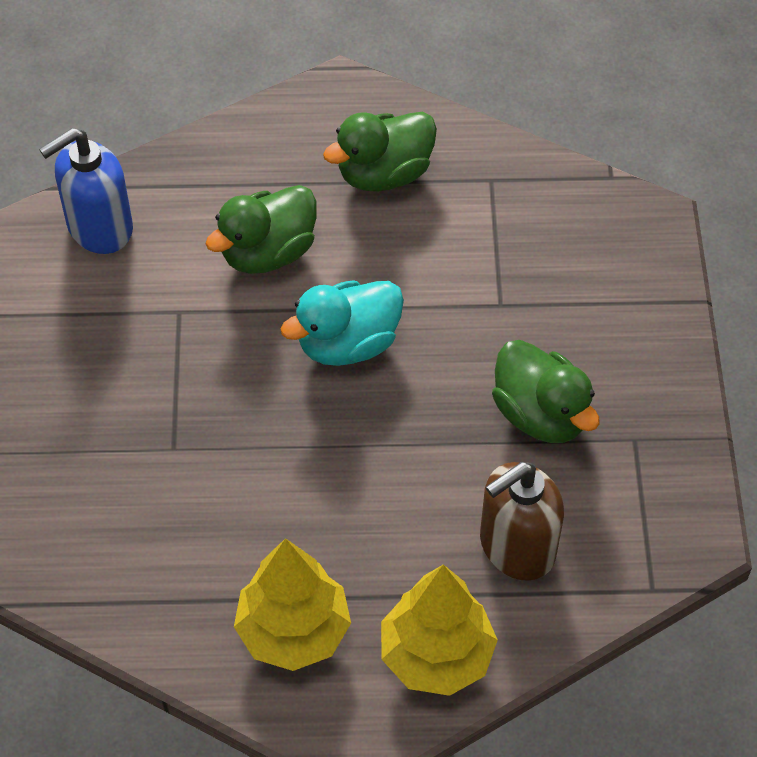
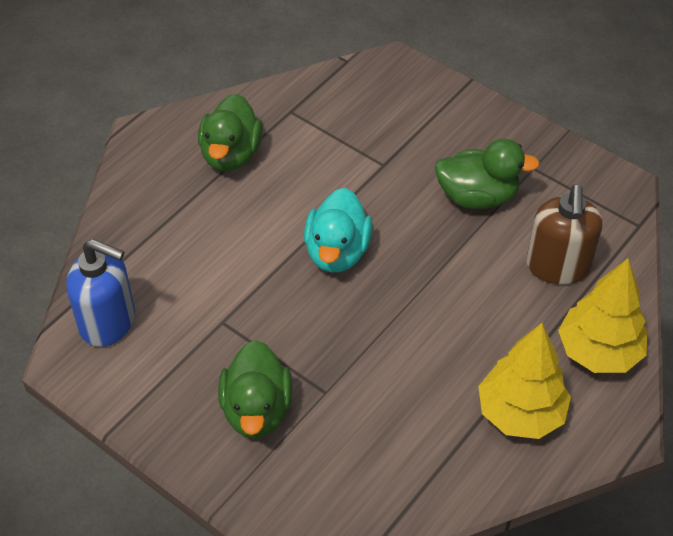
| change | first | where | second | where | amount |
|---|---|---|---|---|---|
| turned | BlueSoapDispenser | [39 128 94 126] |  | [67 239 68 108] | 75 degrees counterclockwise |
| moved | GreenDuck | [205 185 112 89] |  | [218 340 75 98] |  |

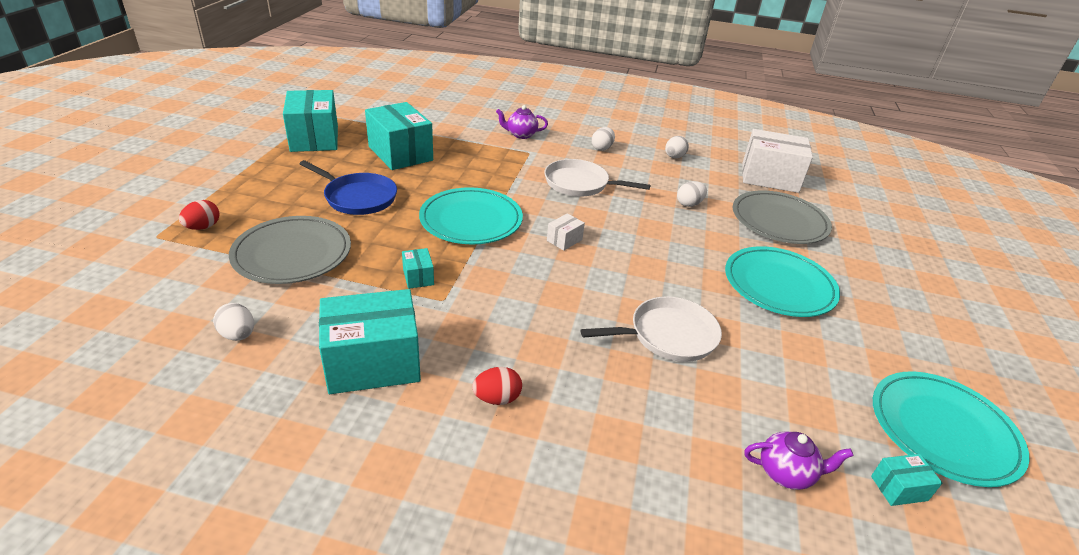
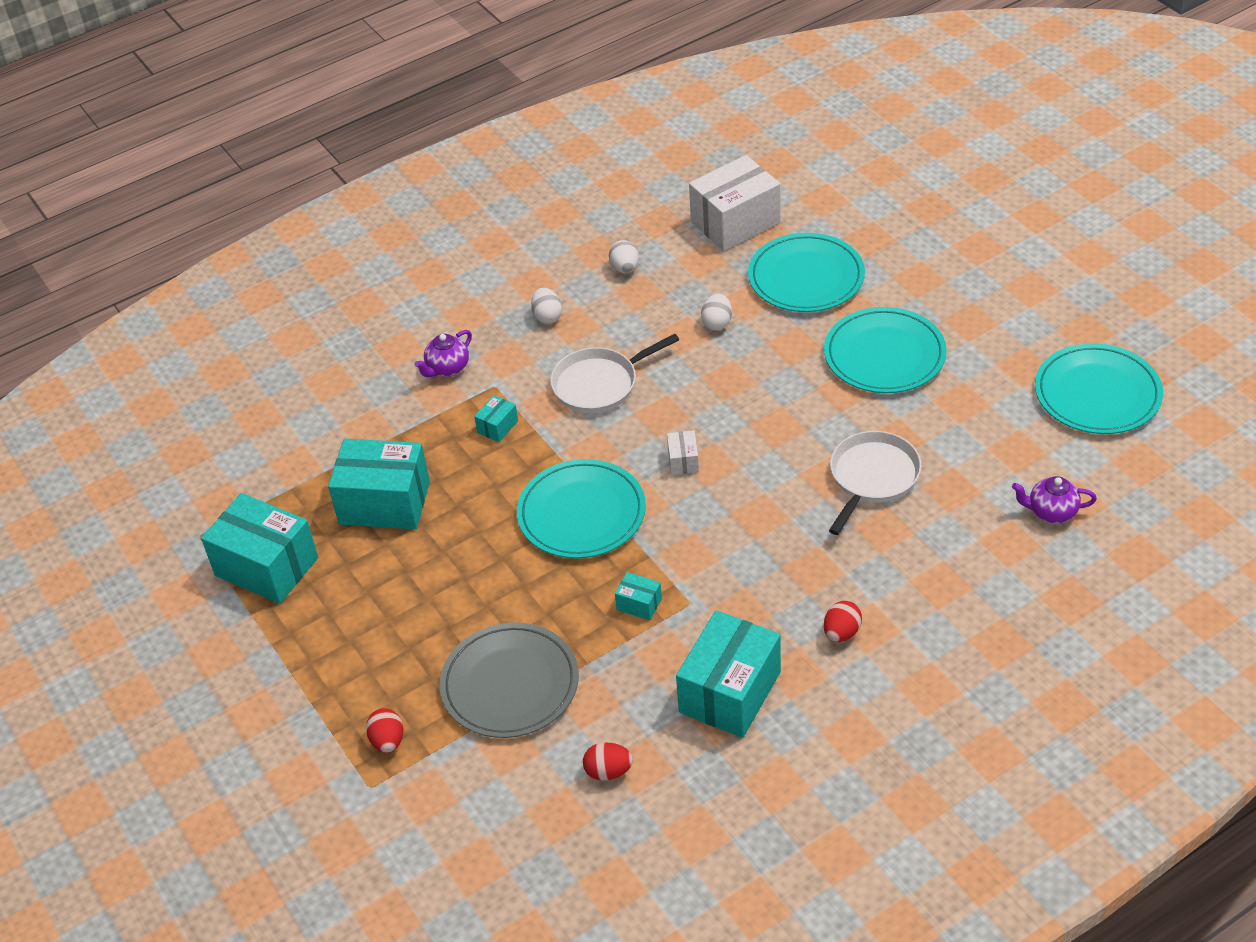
| change | first | where | second | where | amount |
|---|---|---|---|---|---|
| recoloured | WhiteEgg | [213 303 41 38] | RedEgg | [583 742 50 39] |  |
| removed | BluePan | [300 160 97 55] |  |  |  |
| recoloured | GreyPlate | [733 190 99 54] | TurquoisePlate | [748 233 117 79] |  |
| turned | PurpleTeapot | [744 431 109 59] |  | [1012 476 85 47] | 135 degrees counterclockwise |
| moved | TurquoiseBox | [871 454 71 52] |  | [474 395 44 47] |  |

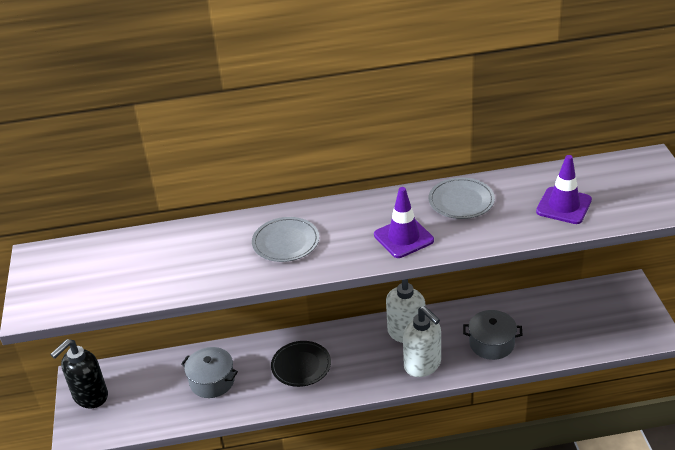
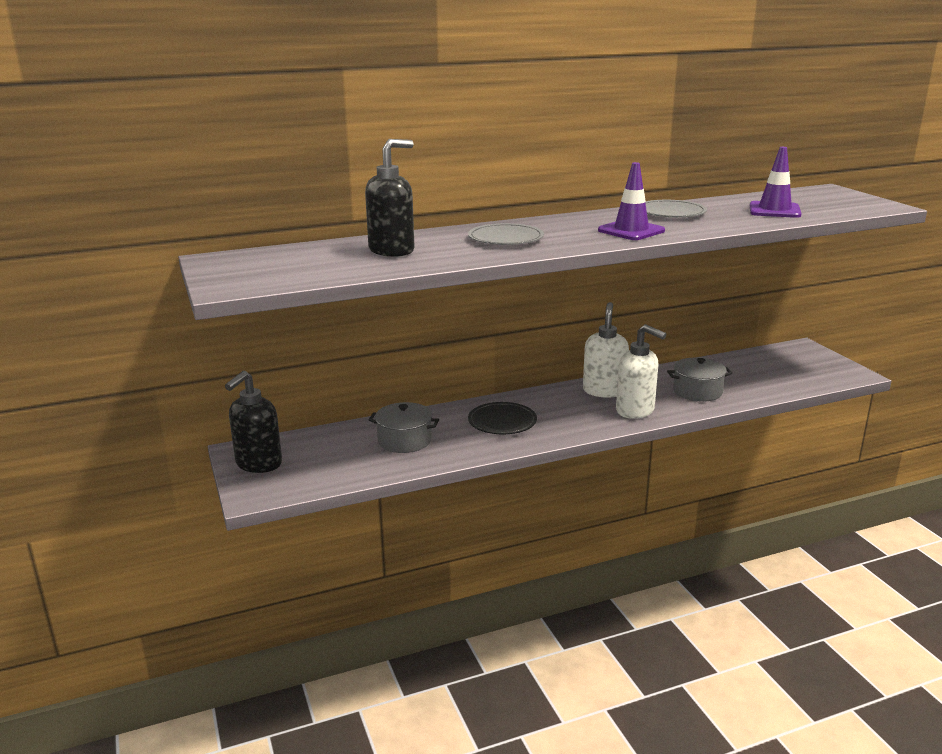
| change | first | where | second | where | amount |
|---|---|---|---|---|---|
| added |  |  | BlackSoapDispenser | [365 139 49 118] |  |

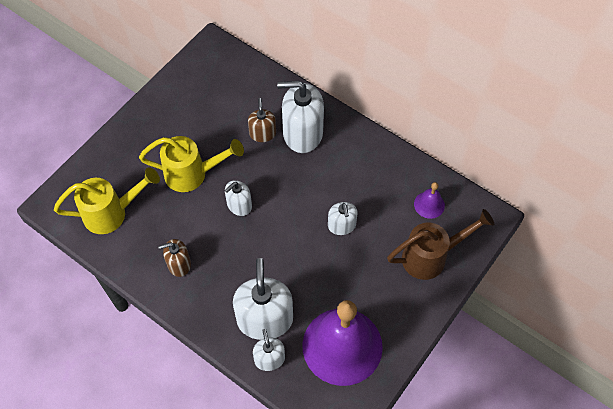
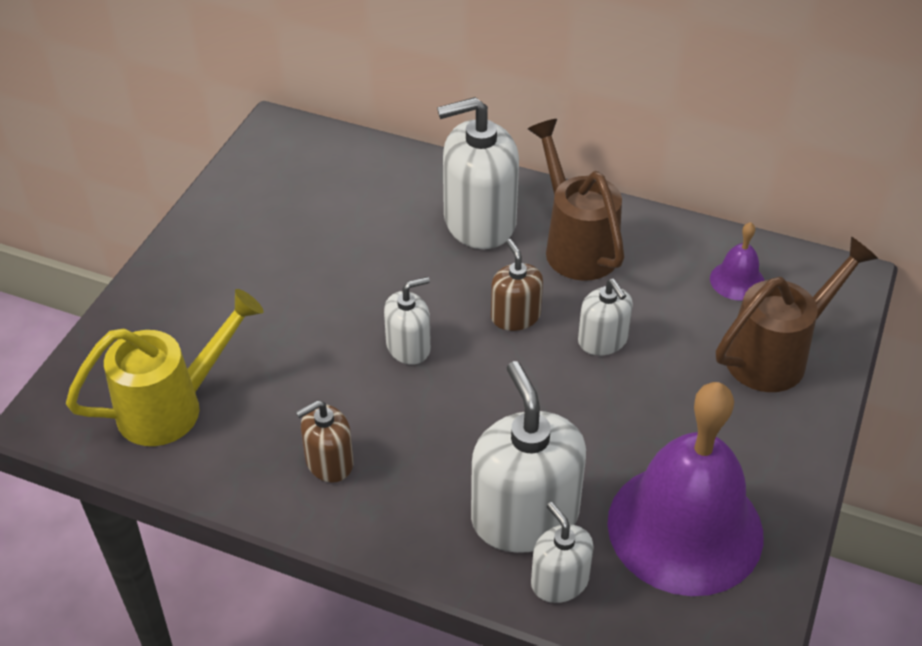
| change | first | where | second | where | amount |
|---|---|---|---|---|---|
| removed | YellowWateringCan | [139 136 105 56] |  |  |  |
| turned | WhiteSoapDispenser | [225 180 27 36] |  | [384 277 47 88] | 150 degrees counterclockwise |
| moved | BrownSoapDispenser | [248 98 28 44] |  | [491 239 52 92] |  |
| added |  |  | BrownWateringCan | [528 119 96 162] |  |

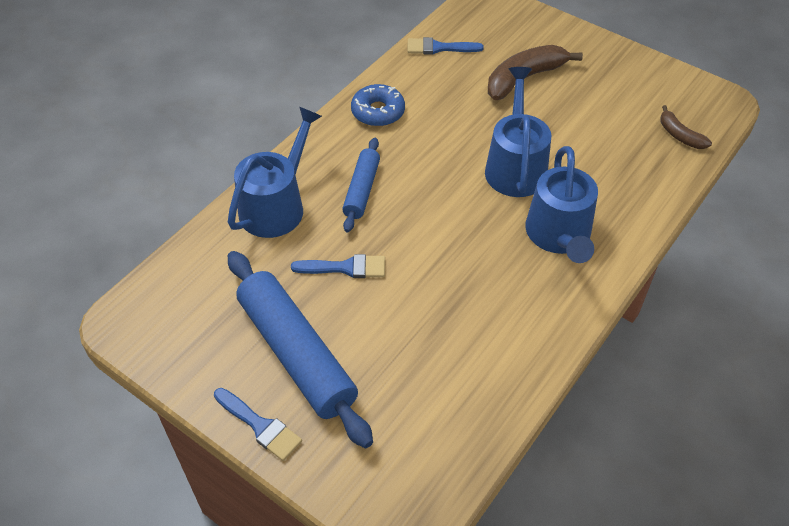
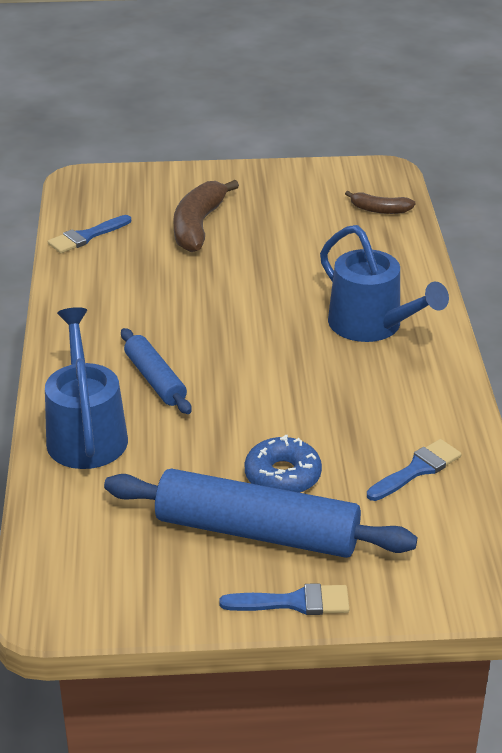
| change | first | where | second | where | amount |
|---|---|---|---|---|---|
| moved | BlueBrush | [291 254 94 24] |  | [367 439 94 62] |  |
| moved | BlueDonut | [351 84 54 42] |  | [245 435 77 58] |  |
| removed | BlueWateringCan | [485 67 66 130] |  |  |  |

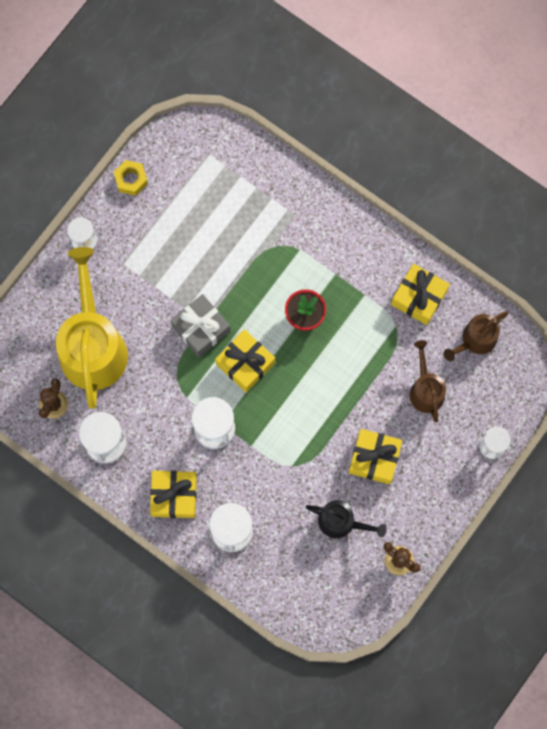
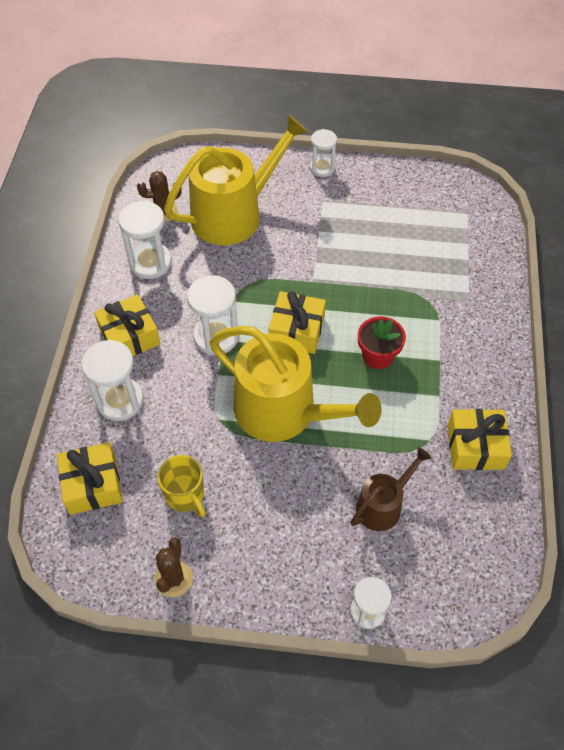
| change | first | where | second | where | amount |
|---|---|---|---|---|---|
| removed | YellowNut | [114 160 34 36] |  |  |  |
| removed | GreyGift | [170 294 61 63] |  |  |  |
| replaced | BlackWateringCan | [305 500 82 38] | YellowMug | [157 455 49 62] |  |
| moved | YellowGift | [349 429 53 56] |  | [57 442 66 73] |  |
| removed | BrownWateringCan | [444 311 65 50] |  |  |  |
| added |  |  | YellowWateringCan | [210 326 172 116] |  |

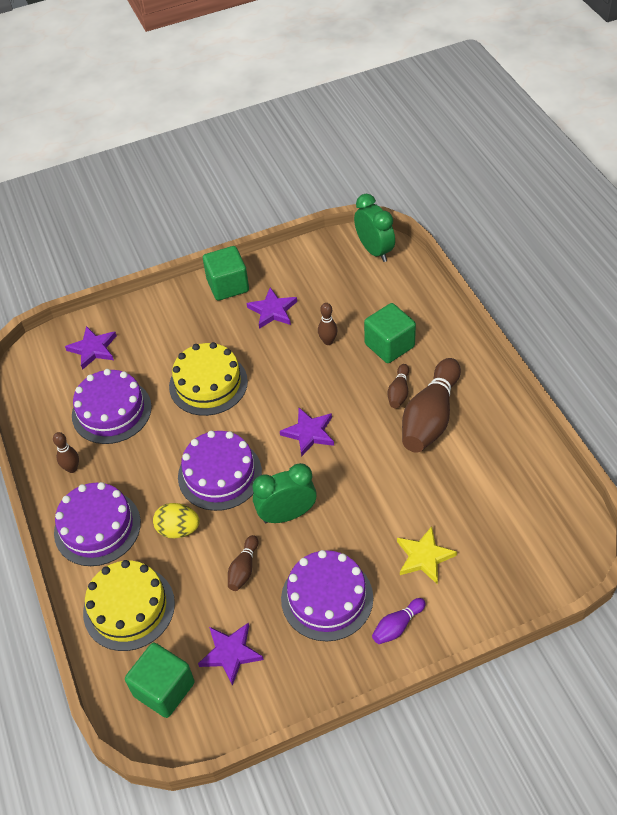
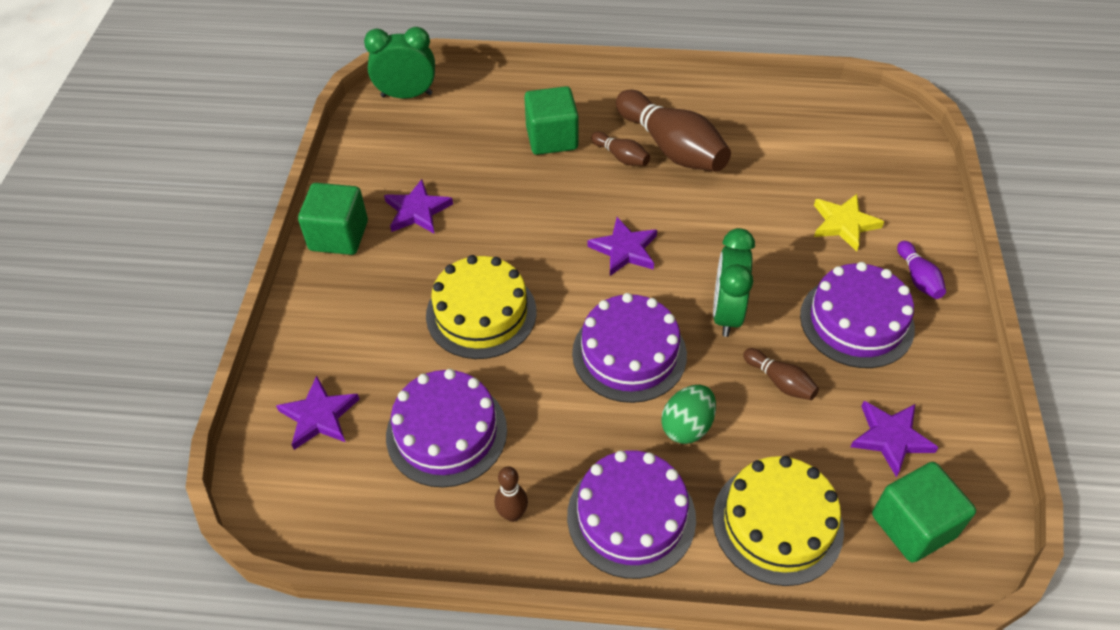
| change | first | where | second | where | amount |
|---|---|---|---|---|---|
| recoloured | YellowEgg | [153 503 47 35] | GreenEgg | [661 385 55 59] |  |
| removed | BrownBowlingPin | [318 303 20 42] |  |  |  |

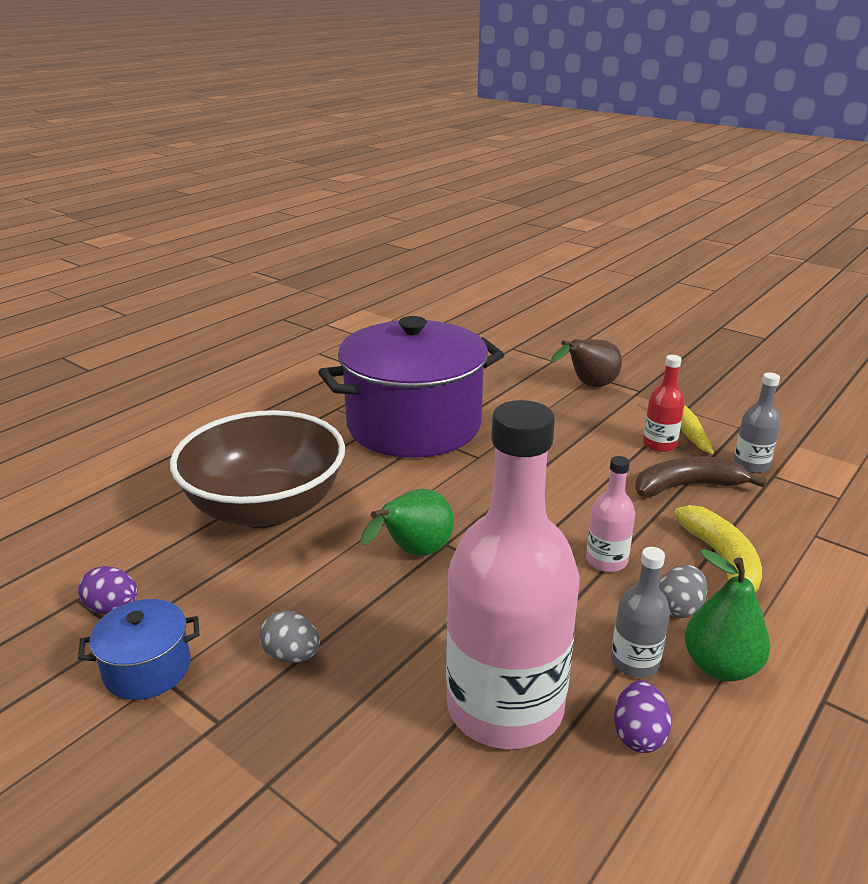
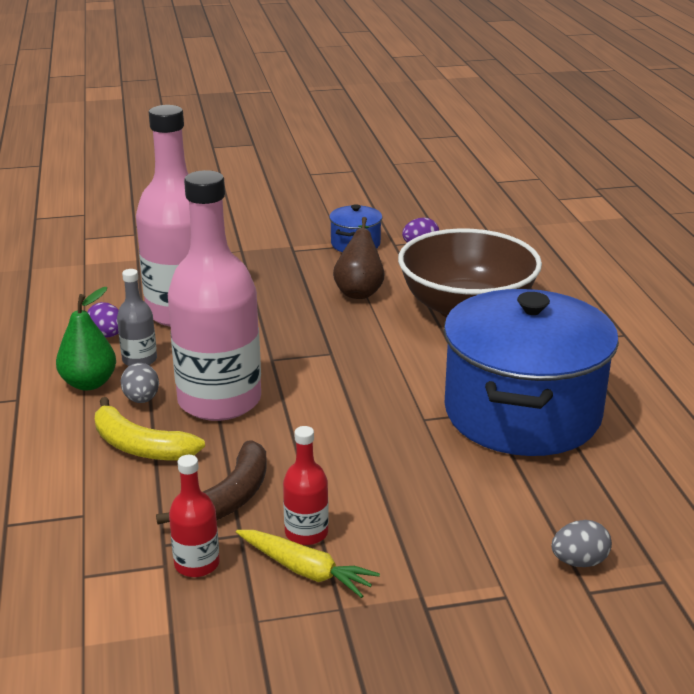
| change | first | where | second | where | amount |
|---|---|---|---|---|---|
| moved | GreyEgg | [259 610 61 53] |  | [552 520 60 47] |  |
| recoloured | PurplePot | [318 316 186 142] | BluePot | [444 289 175 167] |  |
| removed | GreenPear | [360 489 94 67] |  |  |  |
| moved | BrownPear | [551 339 71 48] |  | [333 217 51 82] |  |
| resized | PinkBottle | [586 456 49 116] |  | [168 170 93 251] | x2.28 |
| recoloured | GreyBottle | [733 372 47 101] | RedBottle | [169 455 50 122] |  |

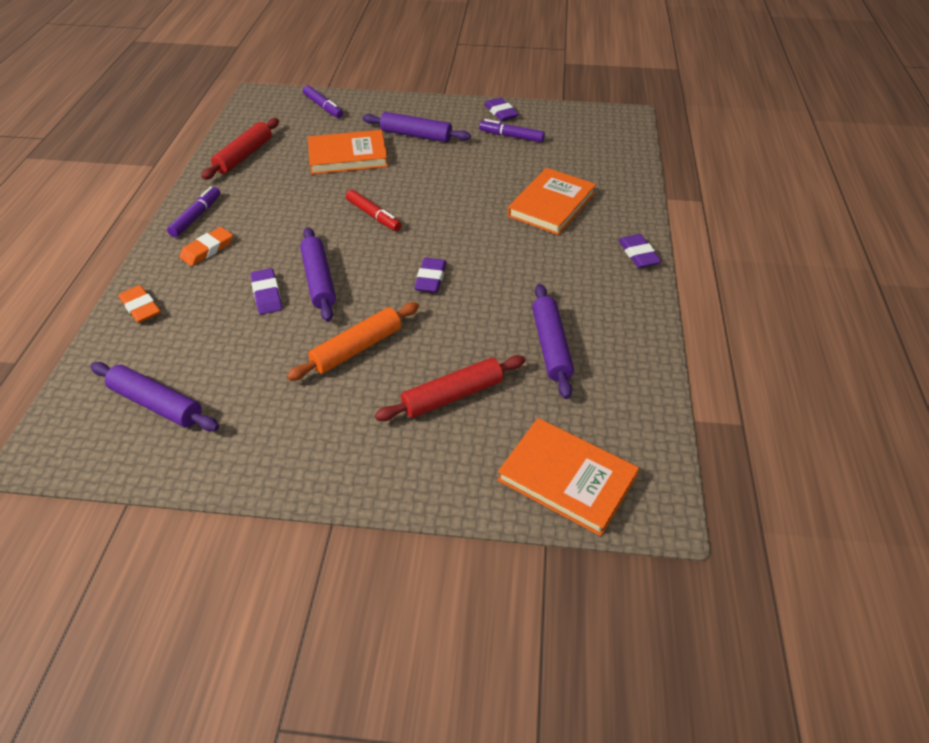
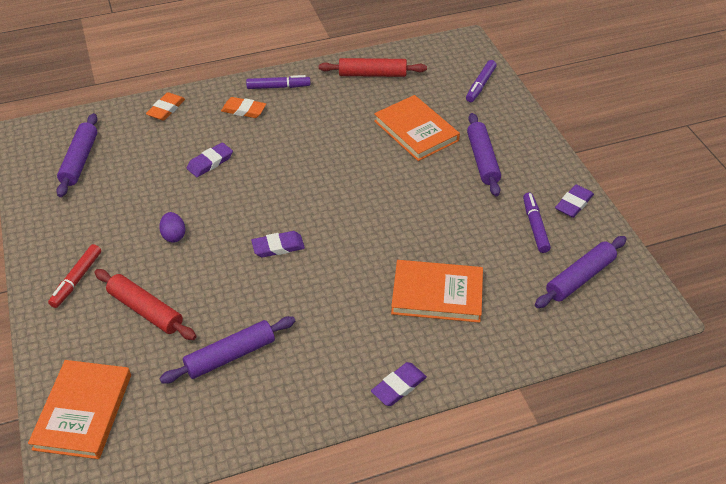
| change | first | where | second | where | amount |
|---|---|---|---|---|---|
| replaced | OrangeRollingPin | [287 302 132 79] | PurpleEgg | [159 212 26 31] |  |
| moved | PurpleRollingPin | [300 227 36 95] |  | [535 236 92 72] |  |
| moved | RedMarker | [346 190 56 41] |  | [48 244 53 64] |  |

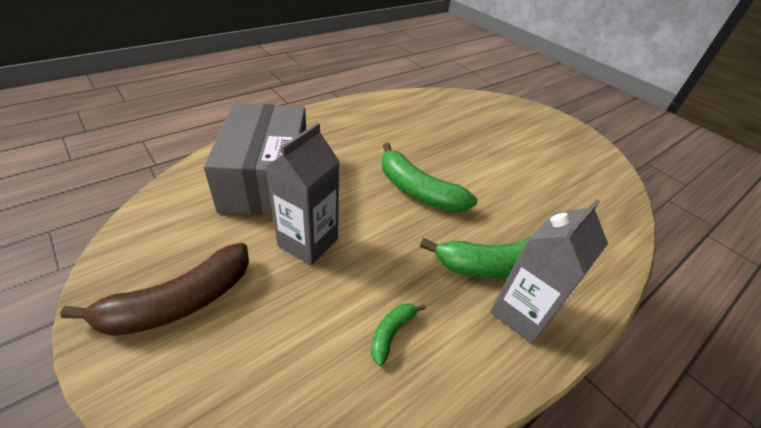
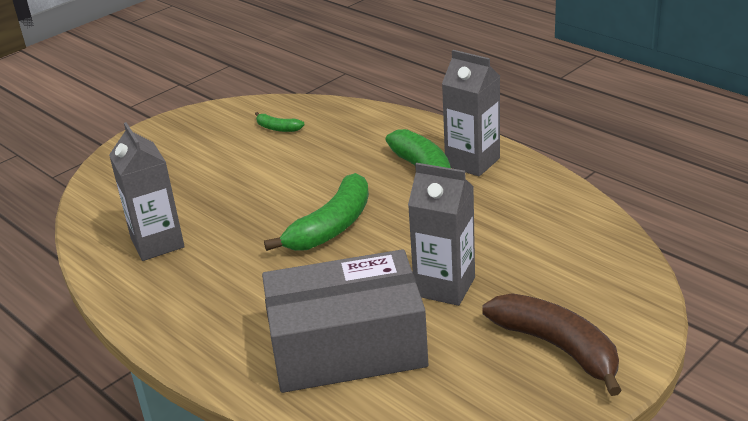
| change | first | where | second | where | amount |
|---|---|---|---|---|---|
| moved | GreenBanana | [371 303 55 63] |  | [255 112 50 20] |  |
| added |  |  | GreyCarton | [109 122 75 139] |  |

